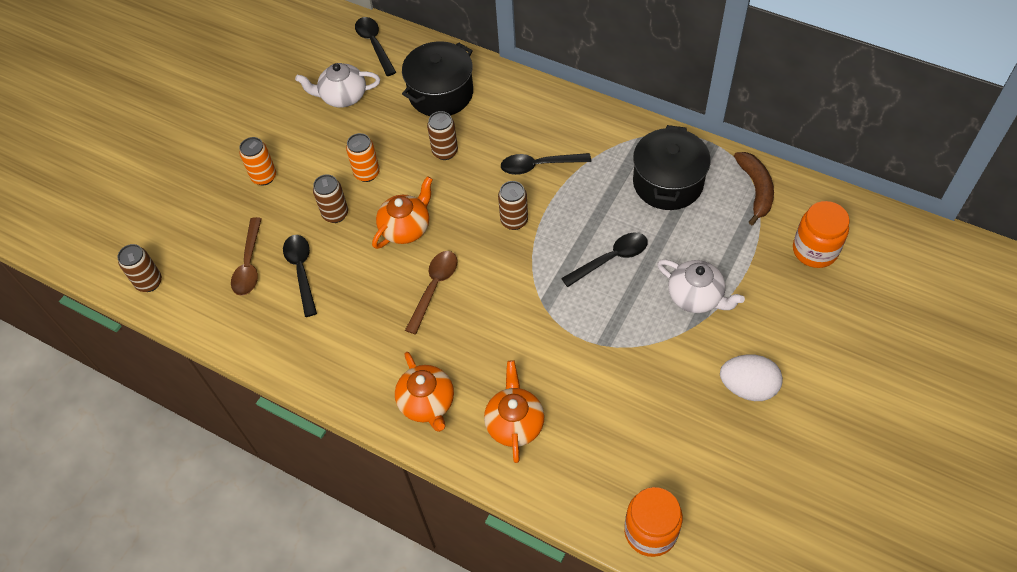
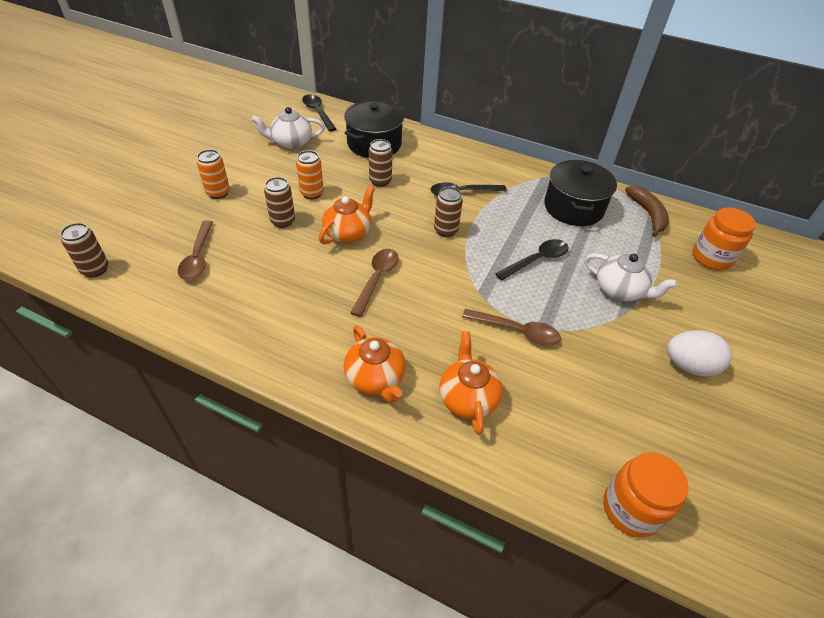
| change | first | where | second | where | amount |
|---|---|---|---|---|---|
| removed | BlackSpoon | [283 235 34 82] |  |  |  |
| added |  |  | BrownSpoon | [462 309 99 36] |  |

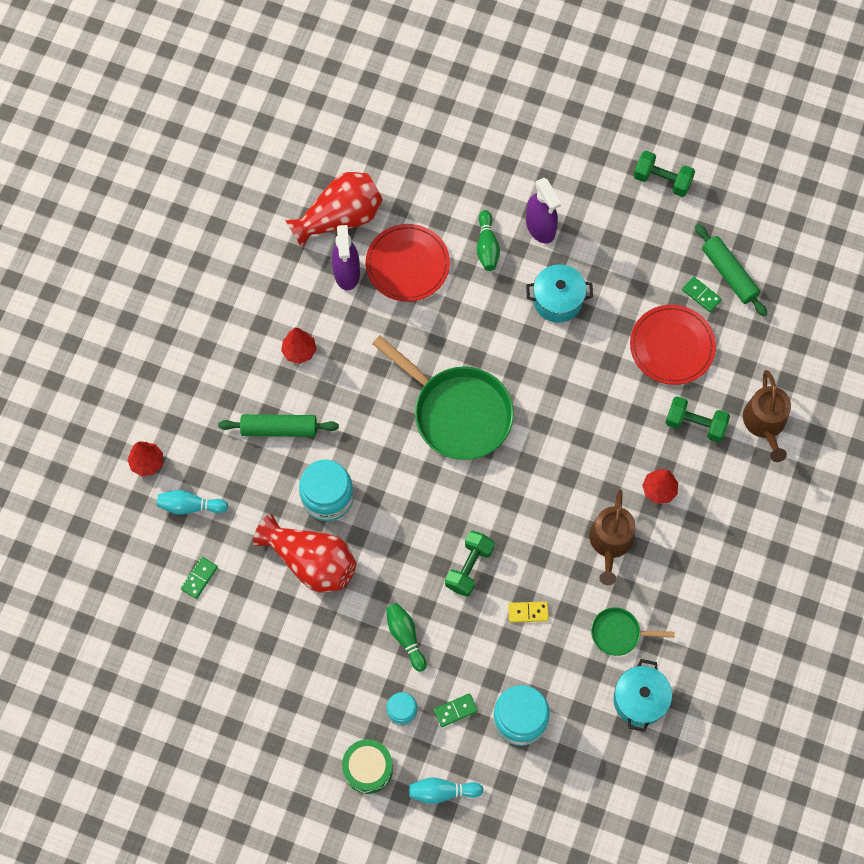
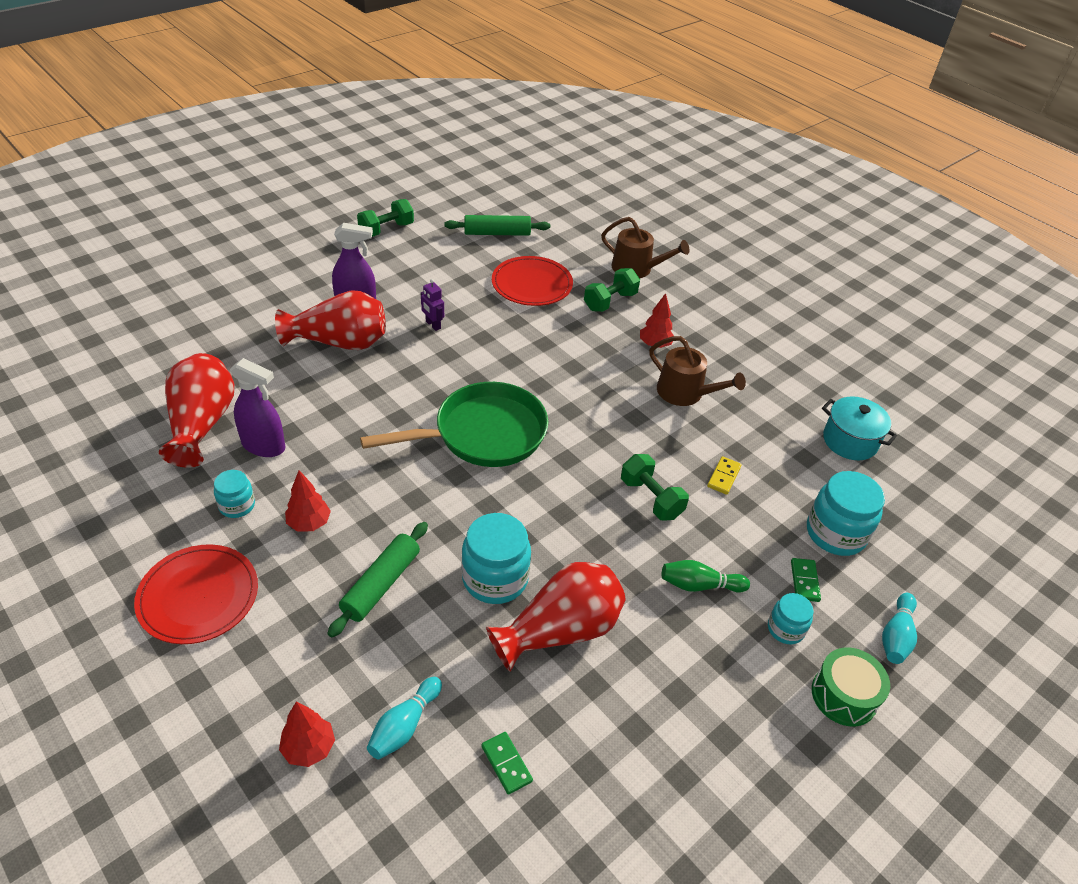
| change | first | where | second | where | amount |
|---|---|---|---|---|---|
| moved | RedPlate | [366 224 84 78] |  | [134 544 124 100] |  |
| replaced | GreenBowlingPin | [477 210 23 61] | RedVase | [275 290 111 60] |  |
| replaced | TurquoisePot | [526 264 67 59] | PurpleRobot | [421 279 23 52] |  |
| removed | GreenPan | [591 607 84 49] |  |  |  |
| removed | GreenDomino | [682 277 40 35] |  |  |  |
| added |  |  | TurquoiseJar | [214 470 41 48] |  |

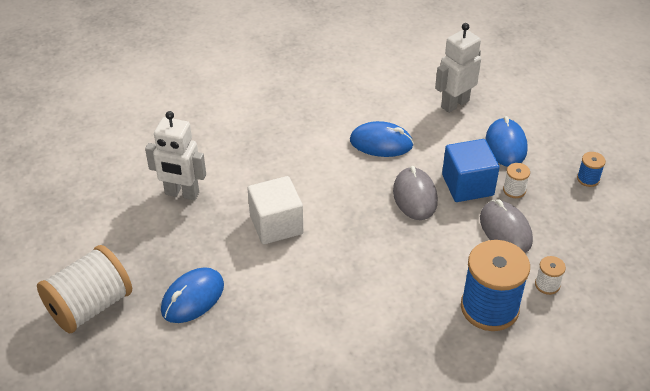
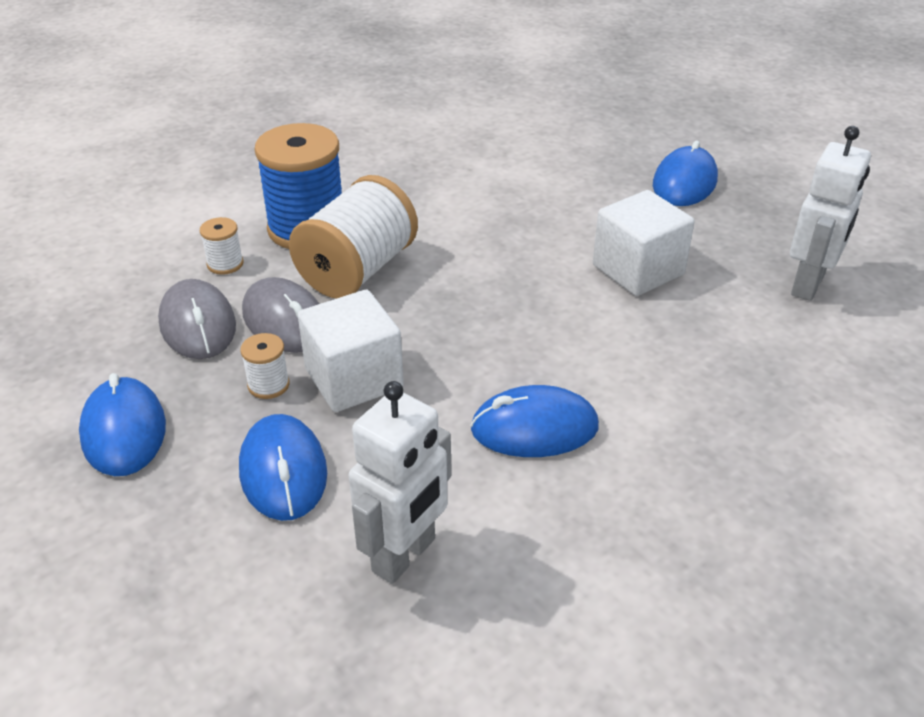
| change | first | where | second | where | amount |
|---|---|---|---|---|---|
| moved | WhiteSpool | [37 245 95 88] |  | [289 175 129 124] |  |
| turned | WhiteRobot | [145 111 61 89] |  | [790 126 81 175] | 120 degrees clockwise |
| moved | GreyMouse | [393 166 45 54] |  | [158 279 78 80] |  |
| recoloured | BlueCube | [442 139 58 63] | WhiteCube | [298 290 106 122] |  |
| replaced | BlueSpool | [577 152 29 35] | BlueMouse | [79 373 87 103] |  |

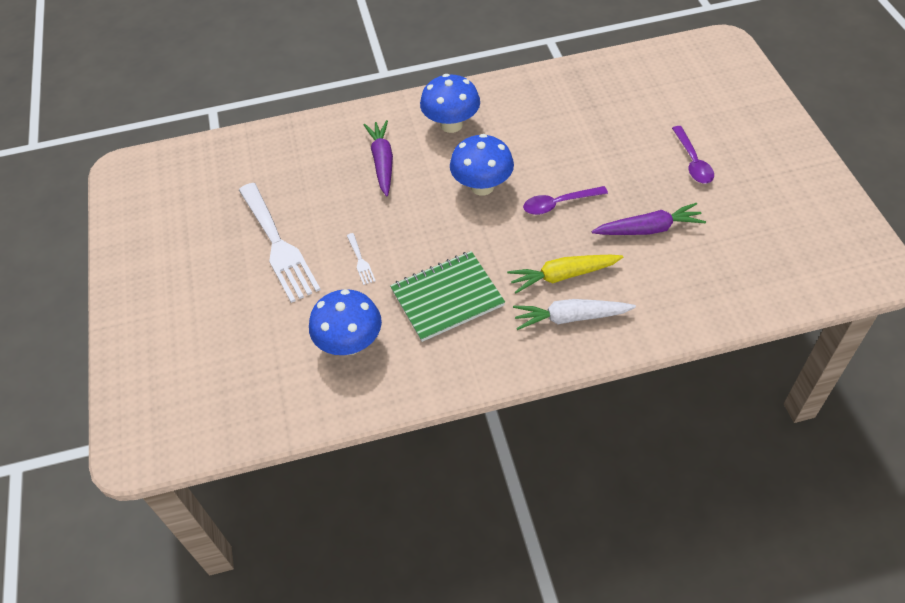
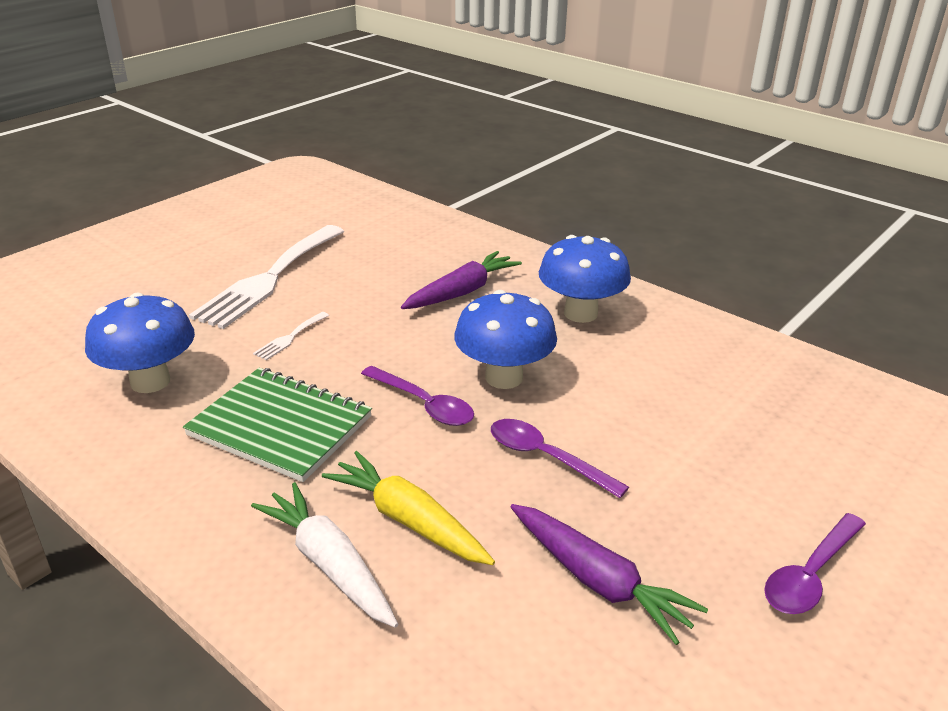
| change | first | where | second | where | amount |
|---|---|---|---|---|---|
| added |  |  | PurpleSpoon | [361 366 113 60] |  |

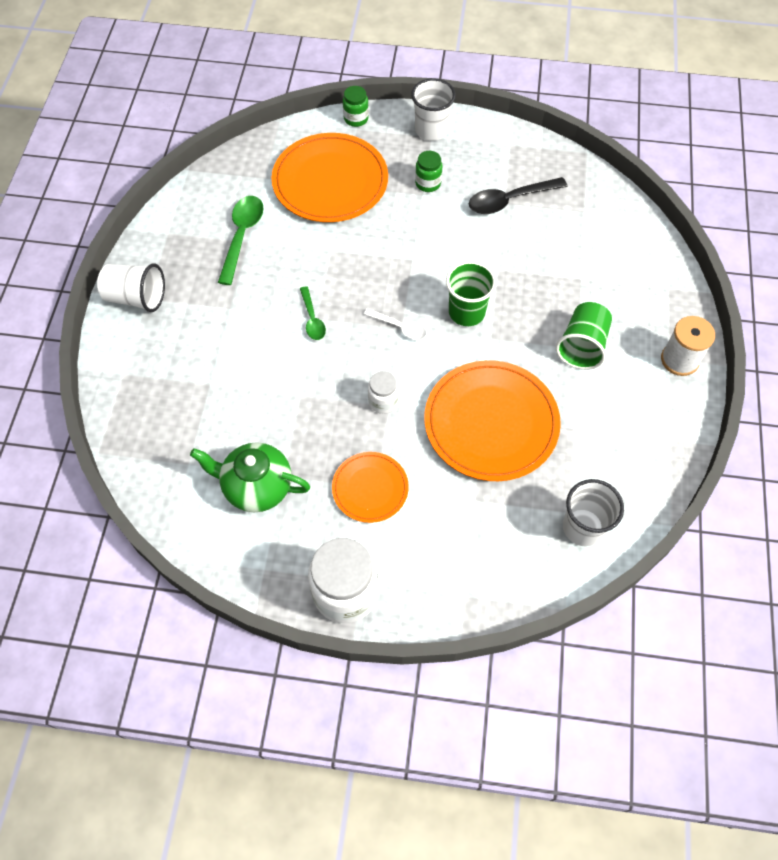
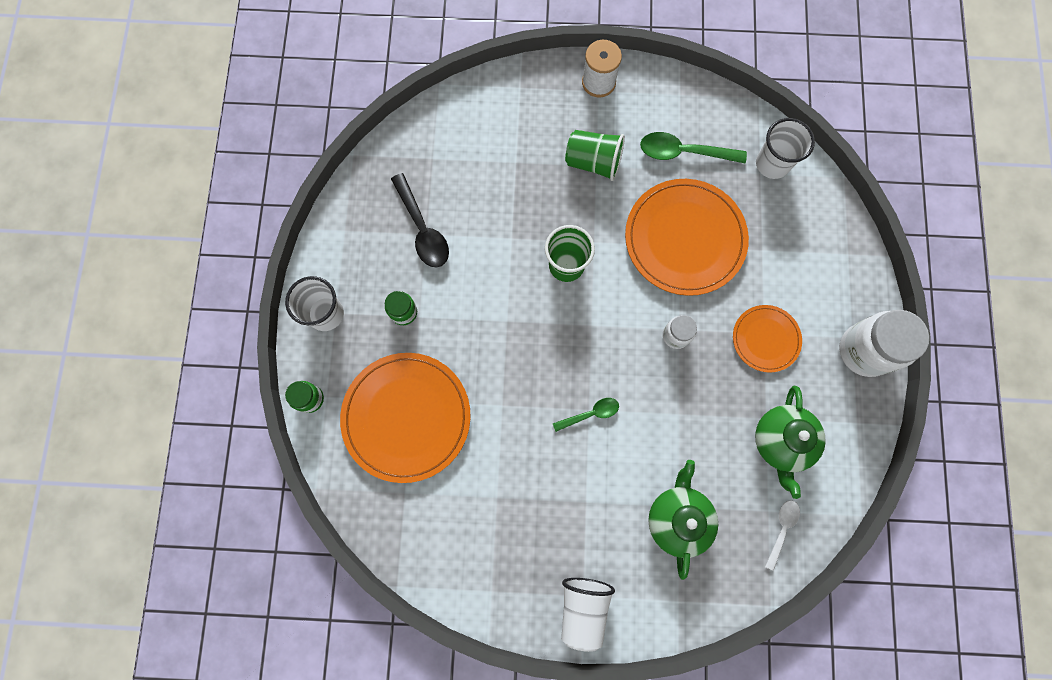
| change | first | where | second | where | amount |
|---|---|---|---|---|---|
| moved | GreenSpoon | [218 196 45 89] |  | [640 132 107 31] |  |
| moved | WhiteSpoon | [364 308 63 32] |  | [765 500 35 71] |  |
| added |  |  | GreenTeapot | [648 460 70 120] |  |

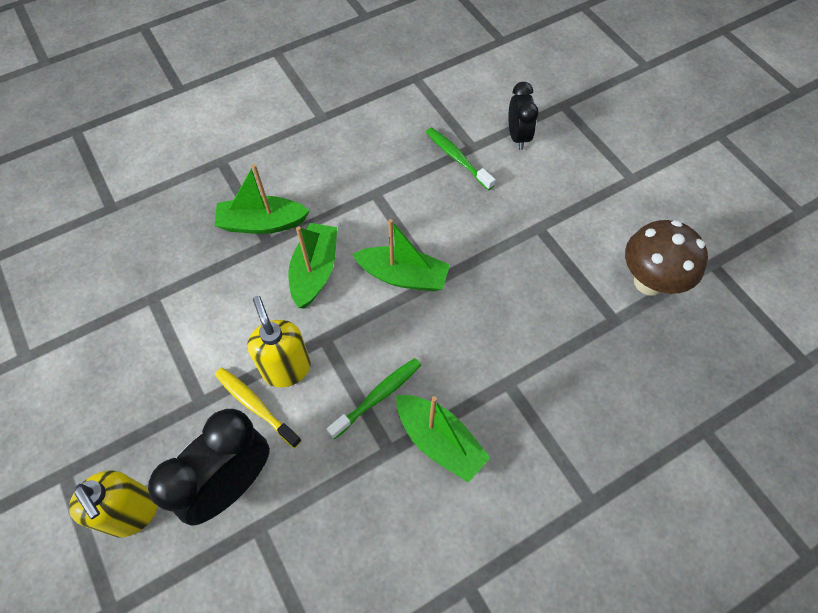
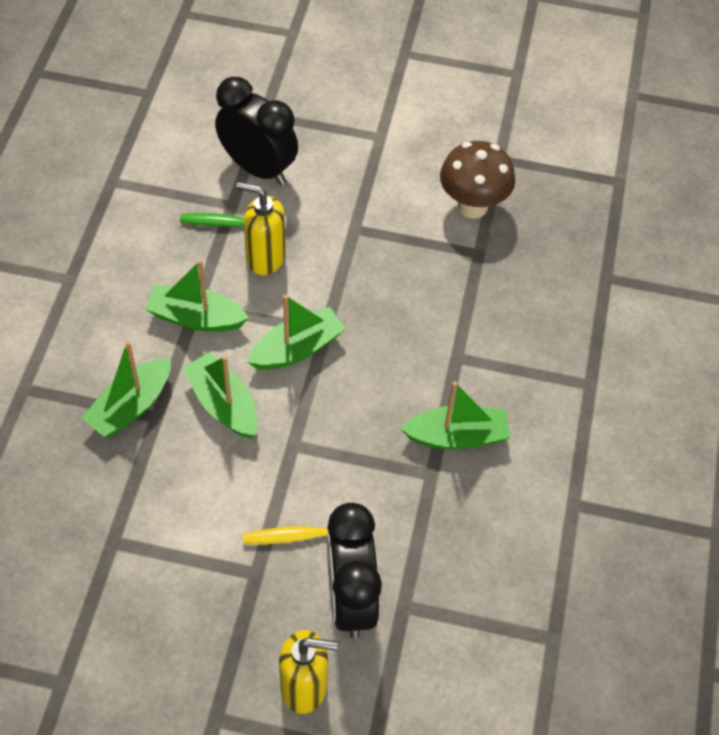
| change | first | where | second | where | amount |
|---|---|---|---|---|---|
| moved | YellowSoapDispenser | [247 296 64 91] |  | [236 182 50 93] |  |
| removed | GreenToothbrush | [327 358 94 81] |  |  |  |
| resized | BlackClock | [508 82 31 68] |  | [215 77 83 108] | x1.68 |
| added |  |  | GreenBoat | [145 260 104 72] |  |

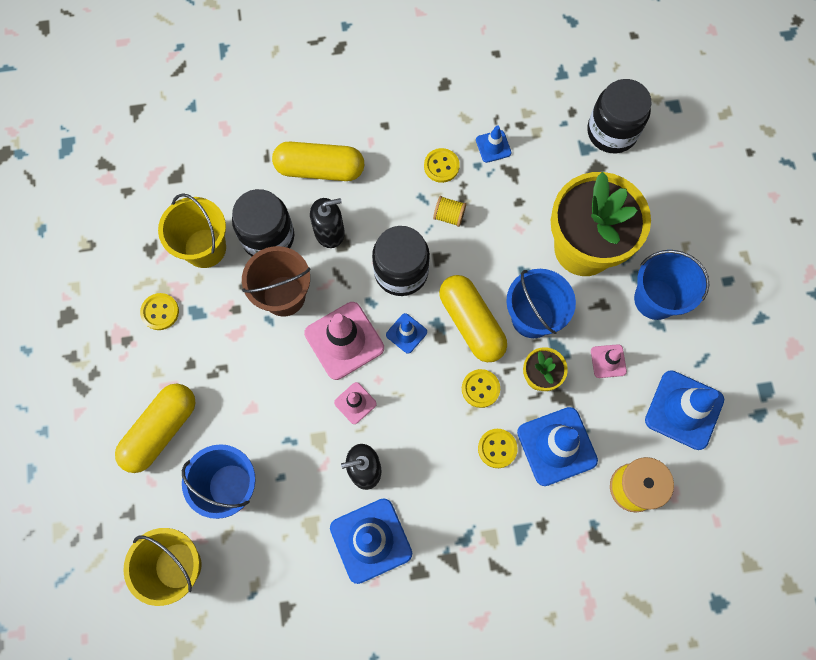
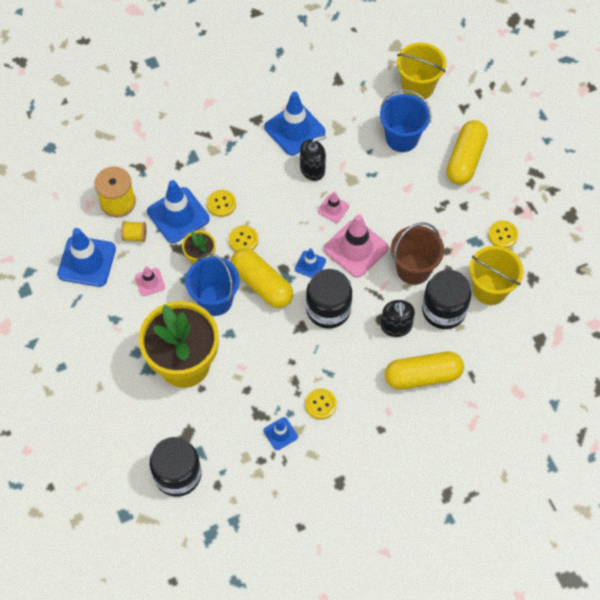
| change | first | where | second | where | amount |
|---|---|---|---|---|---|
| turned | BlackSoapDispenser | [310 198 35 50] |  | [381 300 34 37] | 60 degrees counterclockwise |
| moved | YellowSpool | [433 196 33 31] |  | [121 221 25 21] |  |
| removed | BlueBucket | [634 250 75 70] |  |  |  |

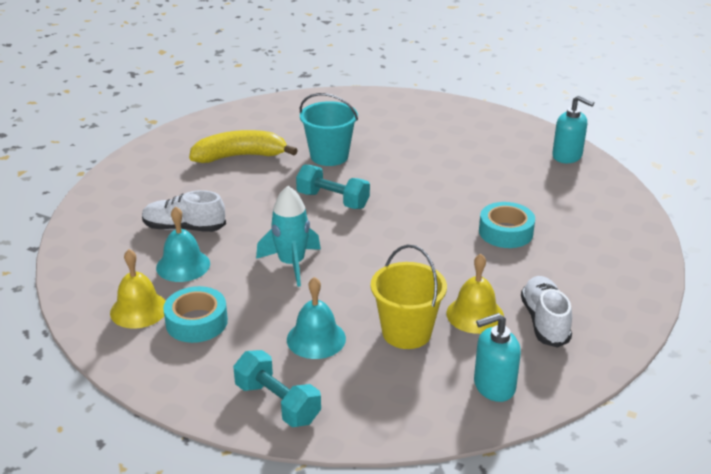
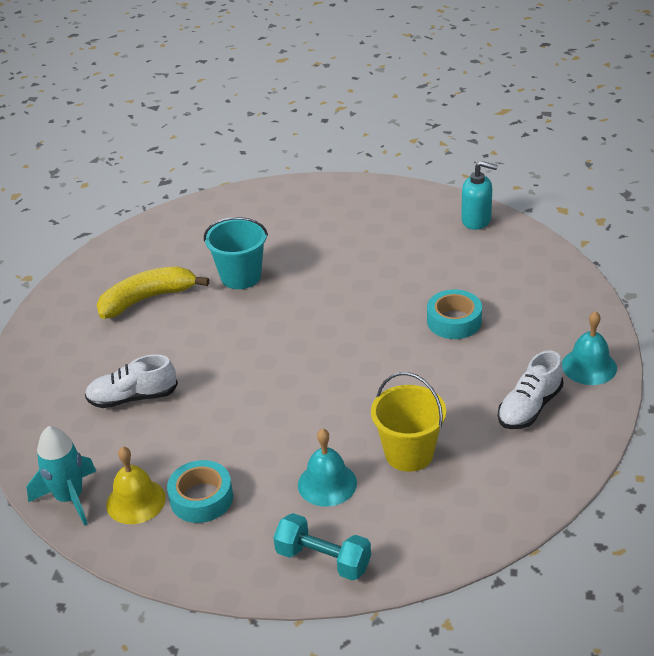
| change | first | where | second | where | amount |
|---|---|---|---|---|---|
| moved | TurquoiseBell | [156 206 54 76] |  | [562 311 55 74] |  |
| moved | TurquoiseRocket | [256 186 65 101] |  | [27 426 69 100] |  |
| removed | TurquoiseDumbbell | [296 164 74 45] |  |  |  |
| removed | YellowBell | [446 254 58 80] |  |  |  |
| removed | TurquoiseSoapDispenser | [474 313 47 89] |  |  |  |
| turned | WhiteShoe | [521 276 51 72] |  | [498 351 65 78] | 120 degrees counterclockwise |

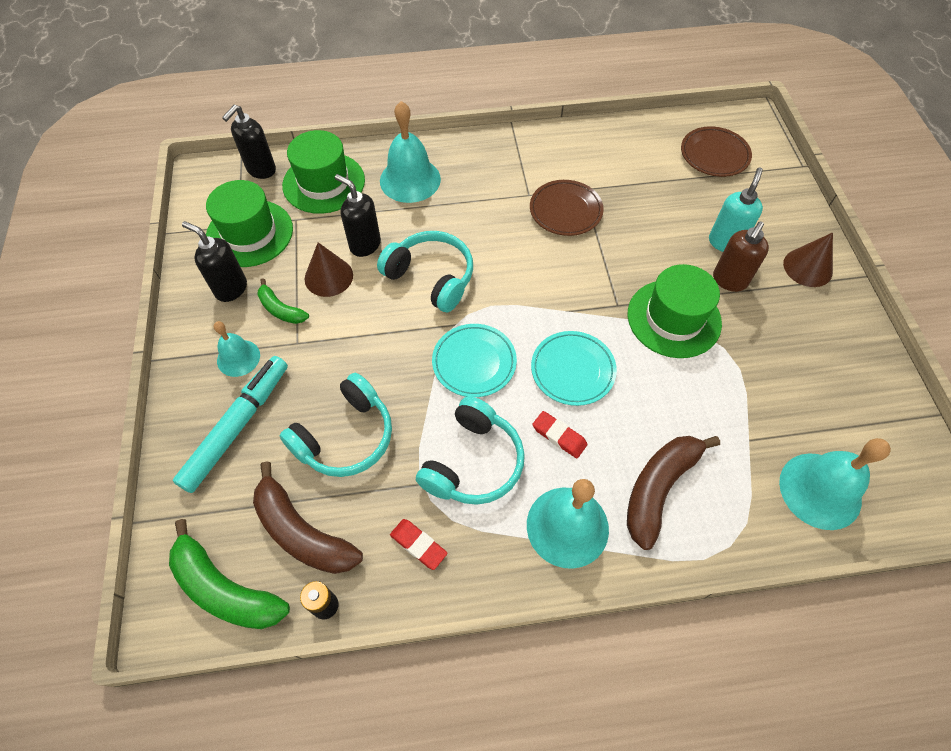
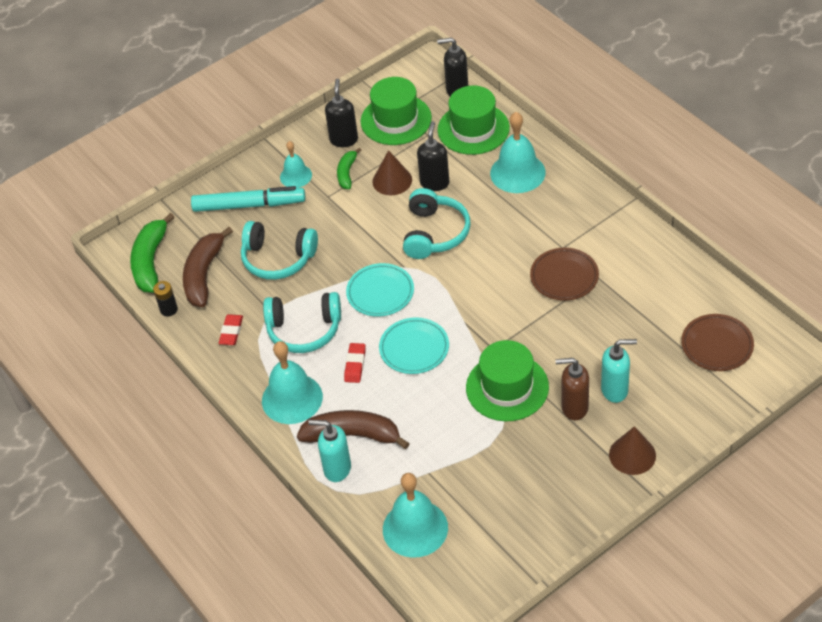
| change | first | where | second | where | amount |
|---|---|---|---|---|---|
| added |  |  | TurquoiseSoapDispenser | [308 420 43 62] |  |

